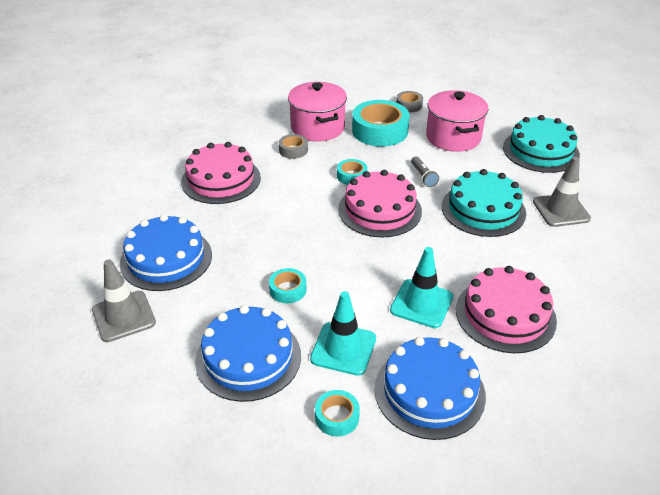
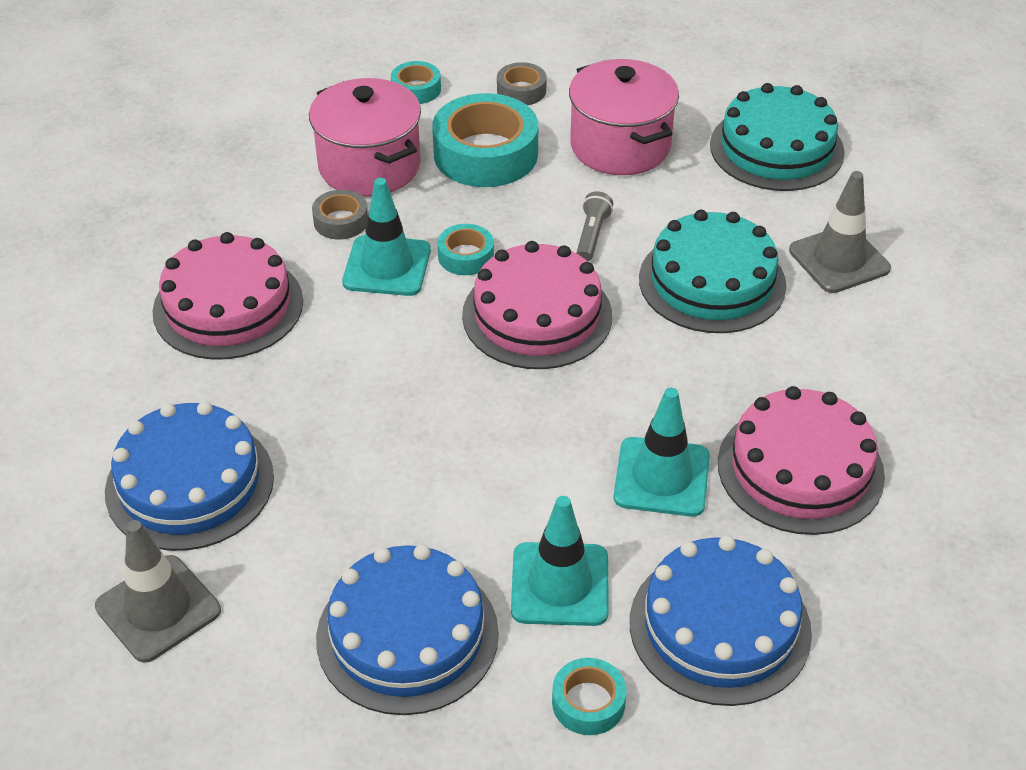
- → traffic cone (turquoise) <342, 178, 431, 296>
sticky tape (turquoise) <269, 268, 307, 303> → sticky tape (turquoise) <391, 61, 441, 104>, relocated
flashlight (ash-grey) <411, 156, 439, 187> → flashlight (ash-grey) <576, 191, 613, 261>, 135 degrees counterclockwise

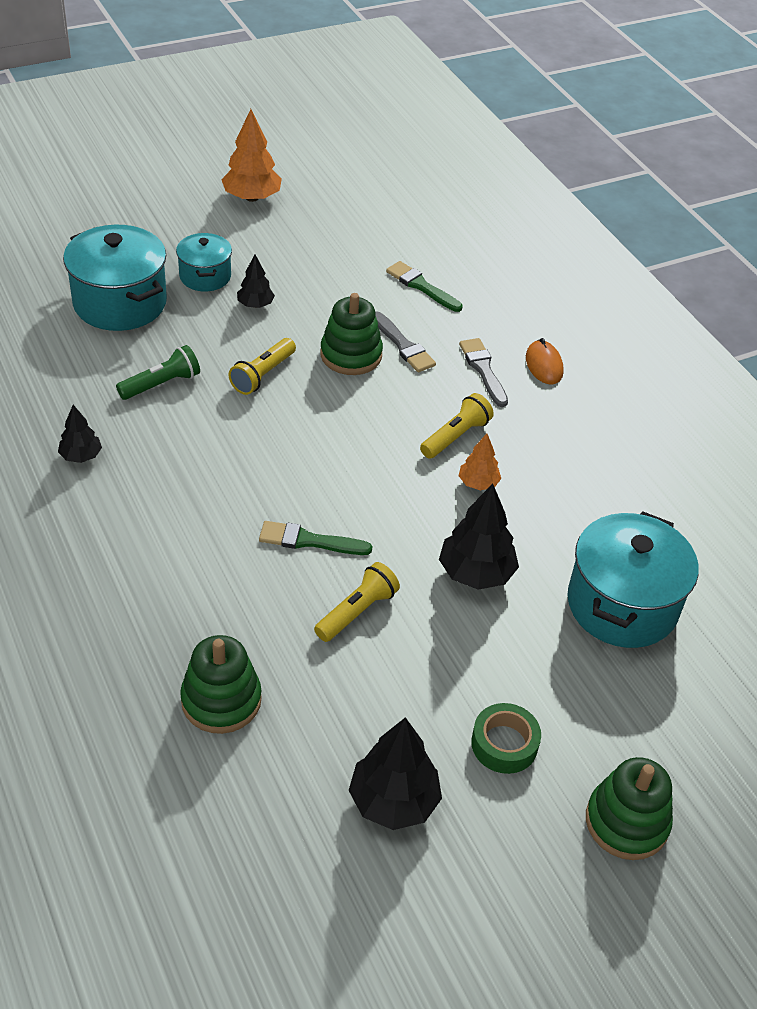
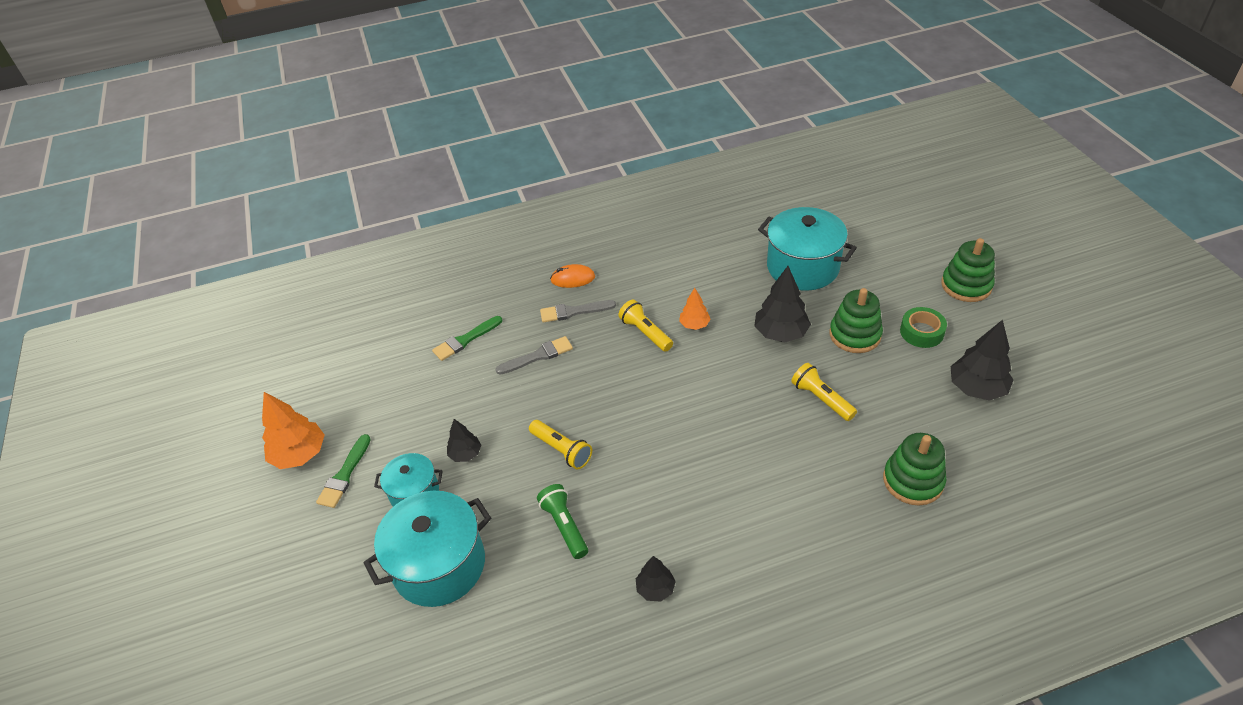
paint brush (emerald) <259, 521, 372, 555> → paint brush (emerald) <316, 434, 371, 508>, relocated
stacking rings (emerald) <320, 293, 383, 375> → stacking rings (emerald) <829, 288, 883, 353>, relocated

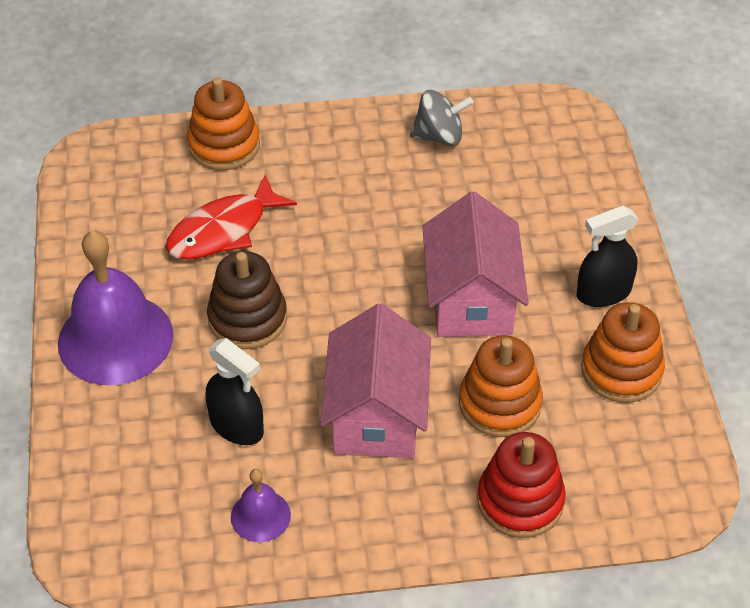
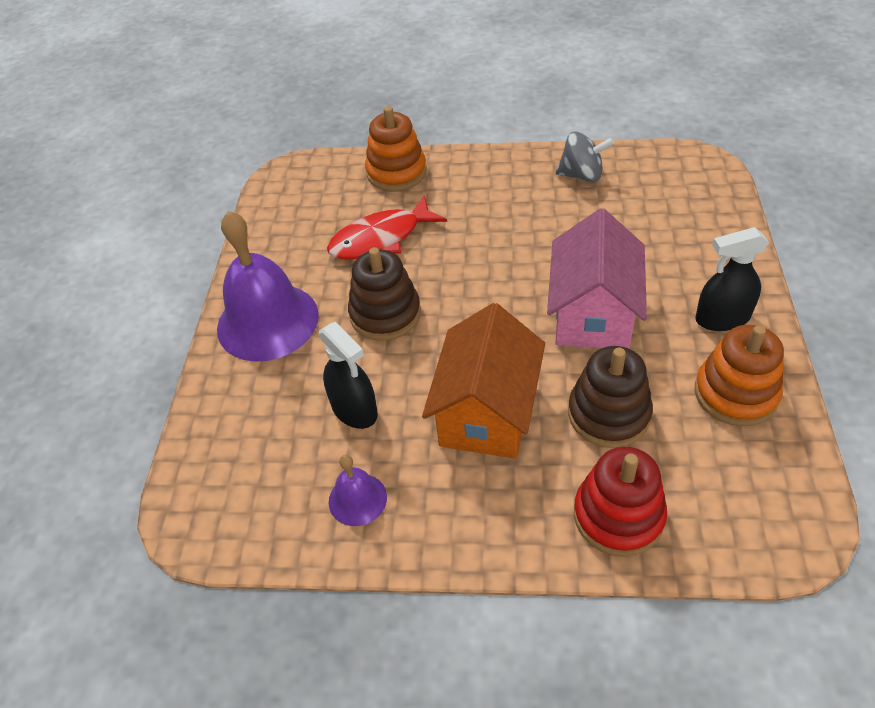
toy house (rose-pink) <320, 304, 431, 458> → toy house (orange-coloured) <422, 303, 545, 459>
stacking rings (orange-coloured) <459, 335, 543, 437> → stacking rings (brown) <568, 346, 653, 448>

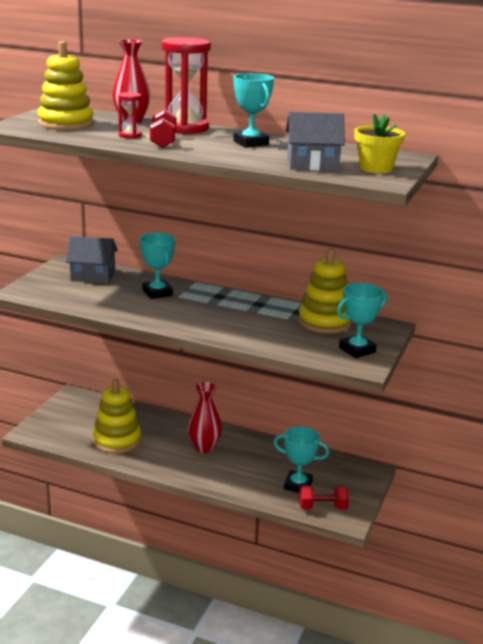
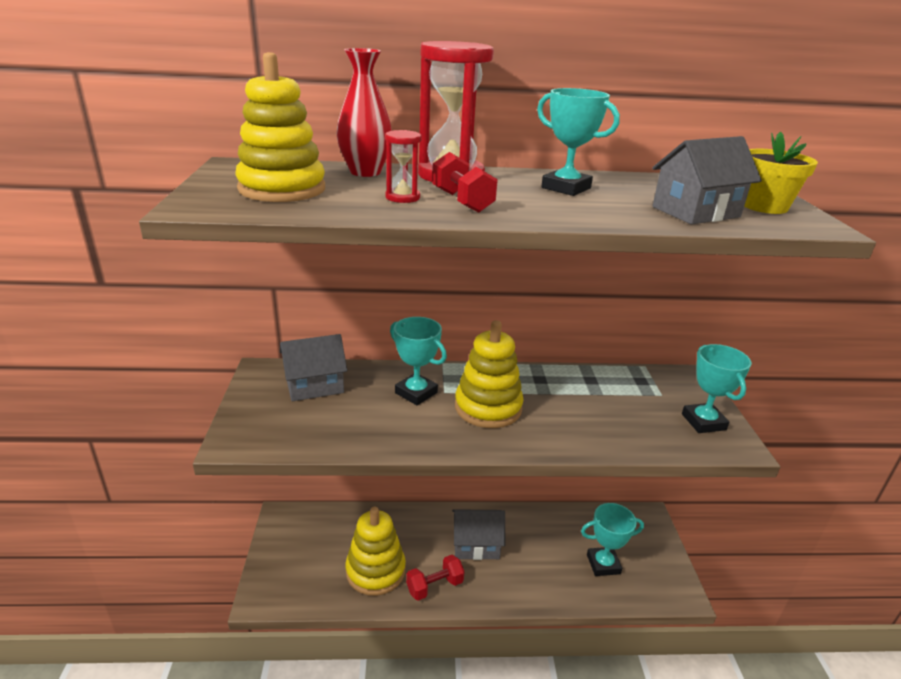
stacking rings (golden) <298, 248, 352, 333> → stacking rings (golden) <455, 320, 523, 428>, relocated
dumbbell (red) <299, 486, 349, 510> → dumbbell (red) <406, 555, 465, 601>, relocated
flower vase (red) <188, 382, 222, 453> → toy house (ash-grey) <452, 509, 506, 560>
prize cup (turquoise) <337, 283, 387, 358> → prize cup (turquoise) <682, 344, 752, 433>, 45 degrees counterclockwise

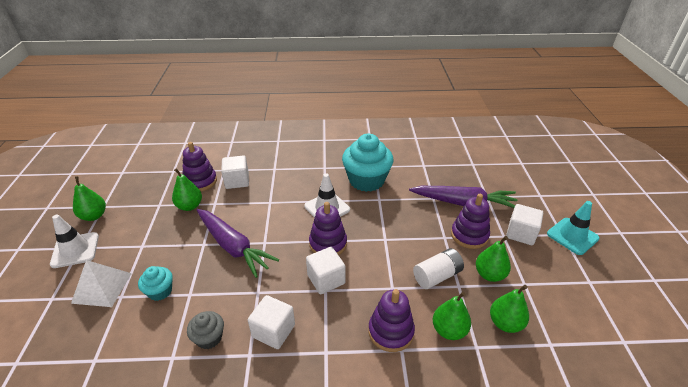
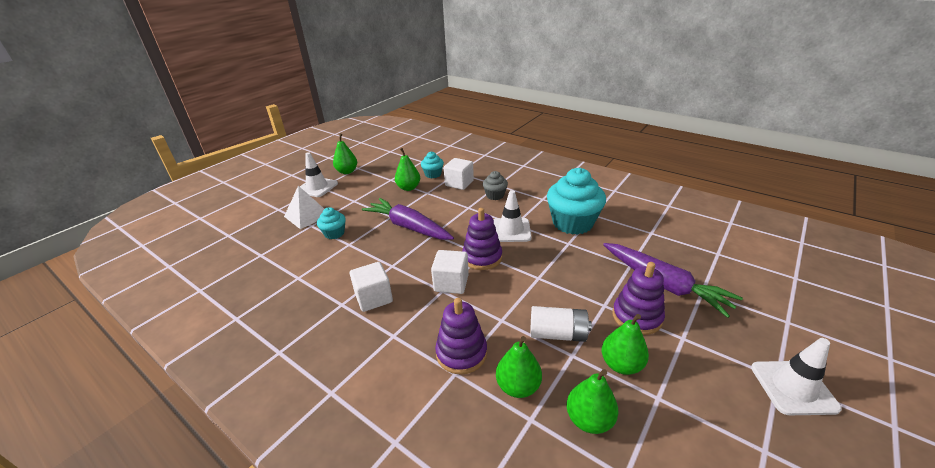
cube (white) <506, 204, 543, 245> → -
fairy cake (ash-grey) <187, 311, 224, 349> → fairy cake (ash-grey) <483, 171, 508, 200>, relocated
stacking rings (royal purple) <183, 142, 217, 191> → fairy cake (turquoise) <421, 152, 444, 178>
traffic cone (turquoise) <547, 201, 600, 255> → traffic cone (white) <751, 338, 842, 415>
toy carrot (royal purple) <197, 209, 279, 278> → toy carrot (royal purple) <362, 198, 454, 240>, 135 degrees clockwise

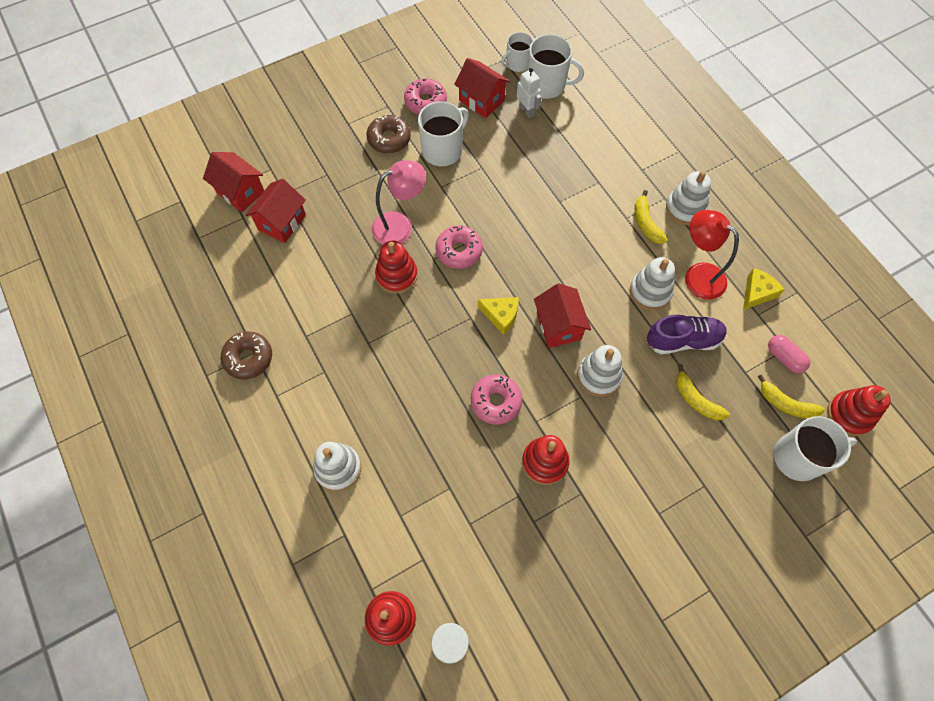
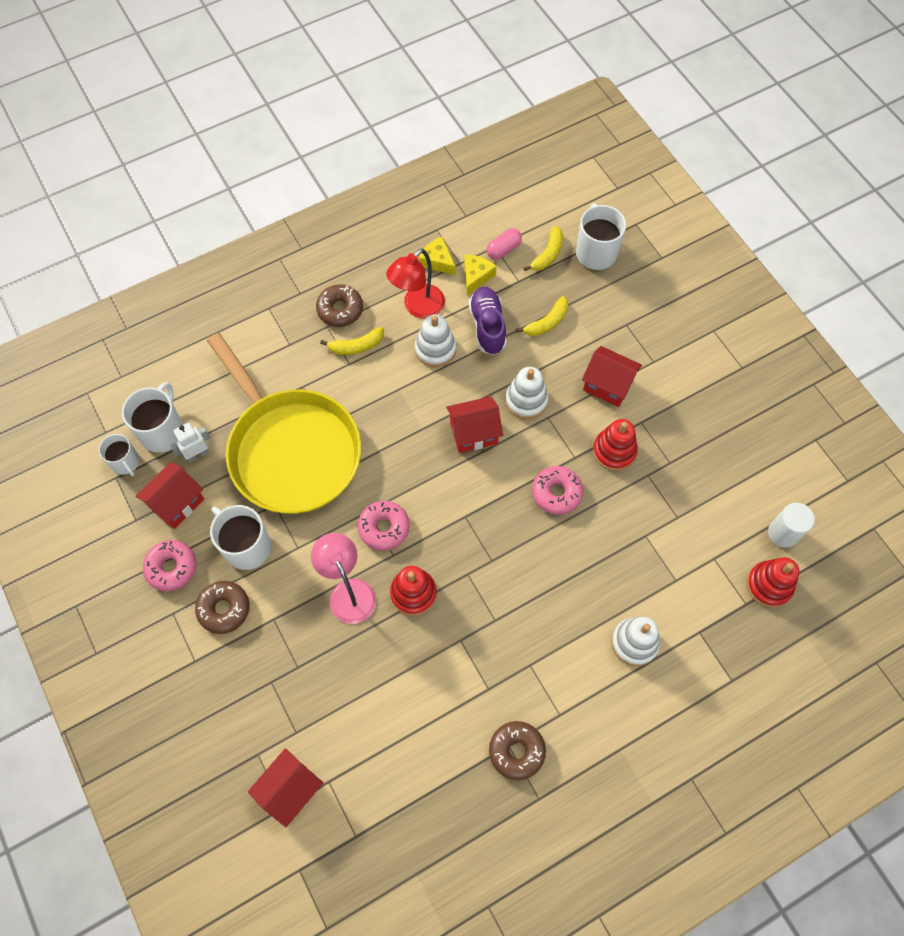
stacking rings (red) <827, 385, 891, 436> → -
- → skillet (golden) <207, 333, 361, 514>
toy house (red) <246, 179, 306, 243> → toy house (red) <582, 346, 642, 407>, relocated
cheese wedge (golden) <477, 297, 519, 335> → cheese wedge (golden) <464, 255, 497, 295>, relocated
stacking rings (white) <666, 171, 711, 225> → glazed donut (brown) <316, 284, 363, 327>

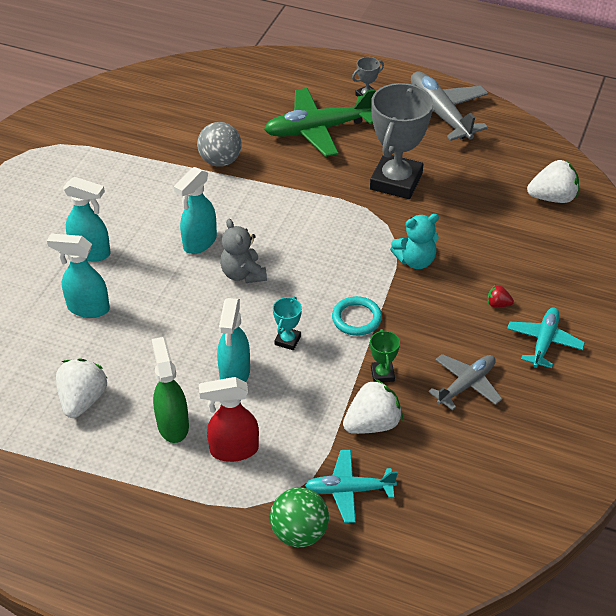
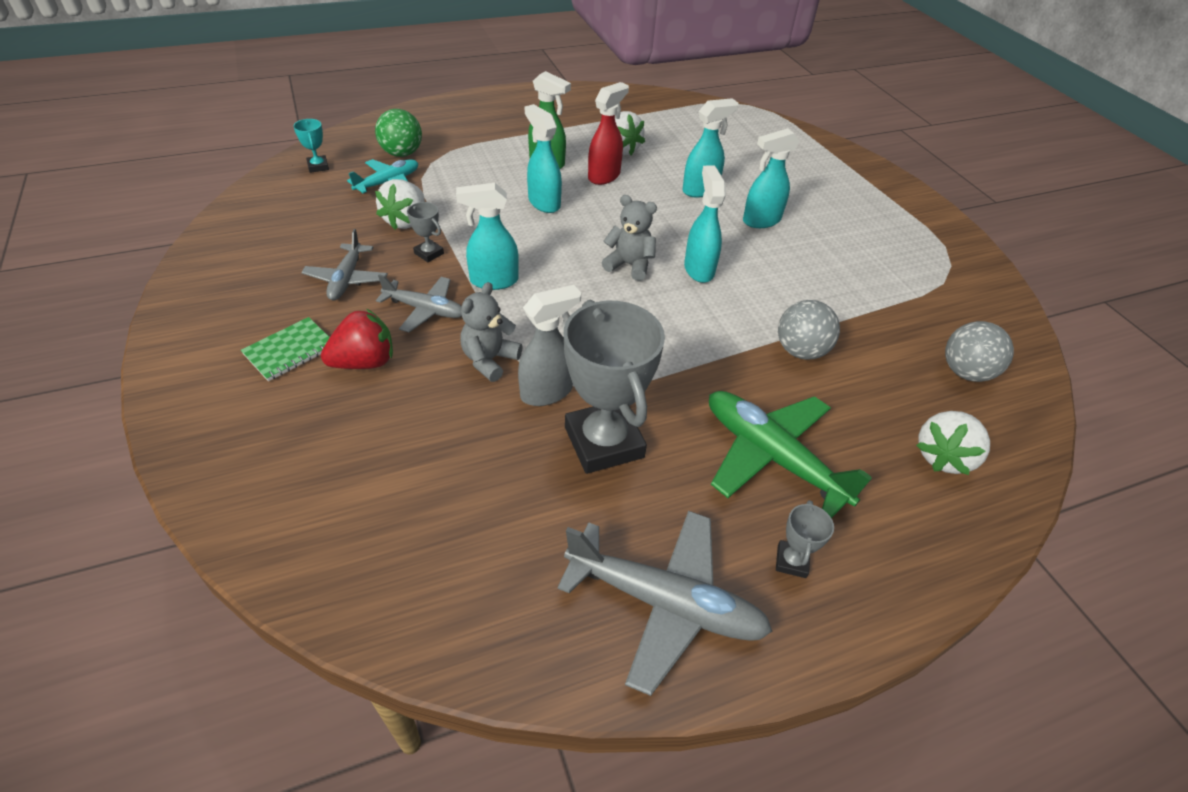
- → toy plane (ash-grey) <376, 274, 462, 332>
- → spray cleaner (ash-grey) <518, 285, 581, 406>
- → sphere (ash-grey) <945, 321, 1014, 382>
spray cleaner (red) <199, 377, 259, 462> → spray cleaner (red) <588, 82, 629, 185>, relocated
prize cup (turquoise) <273, 297, 302, 350> → prize cup (turquoise) <293, 119, 329, 173>, relocated
berry (white) <527, 160, 579, 203> → berry (white) <916, 411, 990, 475>, relocated
hoop (turquoise) <332, 296, 382, 336> → spray cleaner (turquoise) <456, 183, 519, 290>
toy plane (turquoise) <507, 307, 585, 368> → notebook (emerald) <241, 317, 330, 381>
prize cup (emerald) <370, 329, 400, 383> → prize cup (ash-grey) <407, 202, 444, 262>
teddy bear (turquoise) <390, 214, 439, 269> → teddy bear (ash-grey) <460, 282, 523, 382>
toy plane (emerald) <264, 88, 376, 157> → toy plane (emerald) <709, 391, 872, 518>, 75 degrees counterclockwise
berry (red) <487, 285, 514, 307> → berry (red) <321, 309, 393, 369>, x2.08

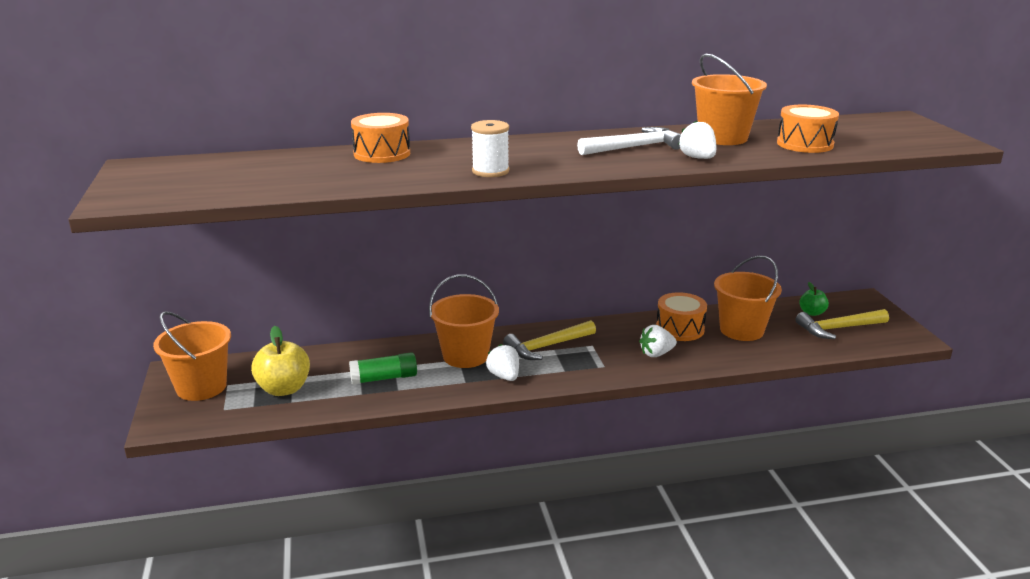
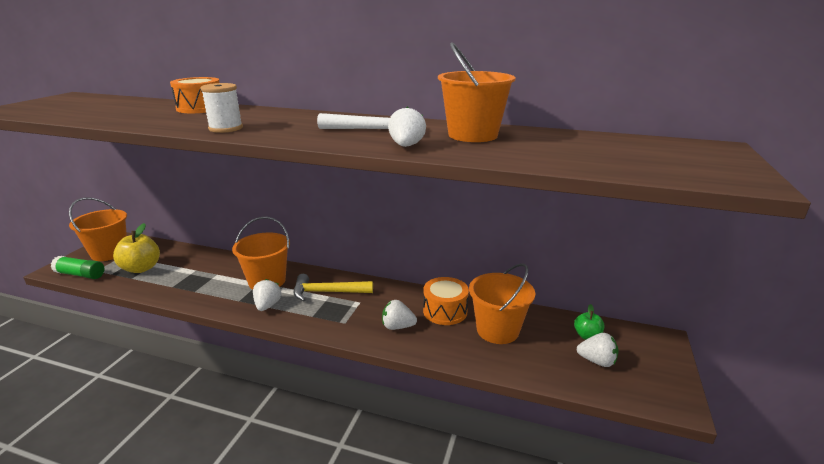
snare drum (orange-coloured) <777, 105, 839, 153> → -
stick of glue (emerald) <349, 352, 417, 385> → stick of glue (emerald) <50, 256, 104, 279>, relocated
hammer (golden) <796, 309, 889, 339> → berry (white) <577, 333, 619, 367>

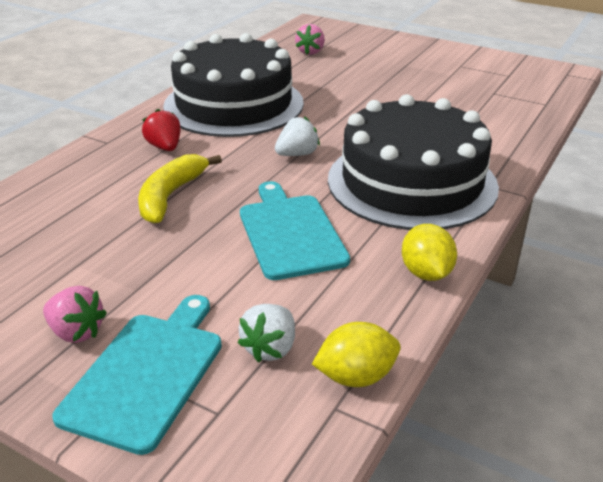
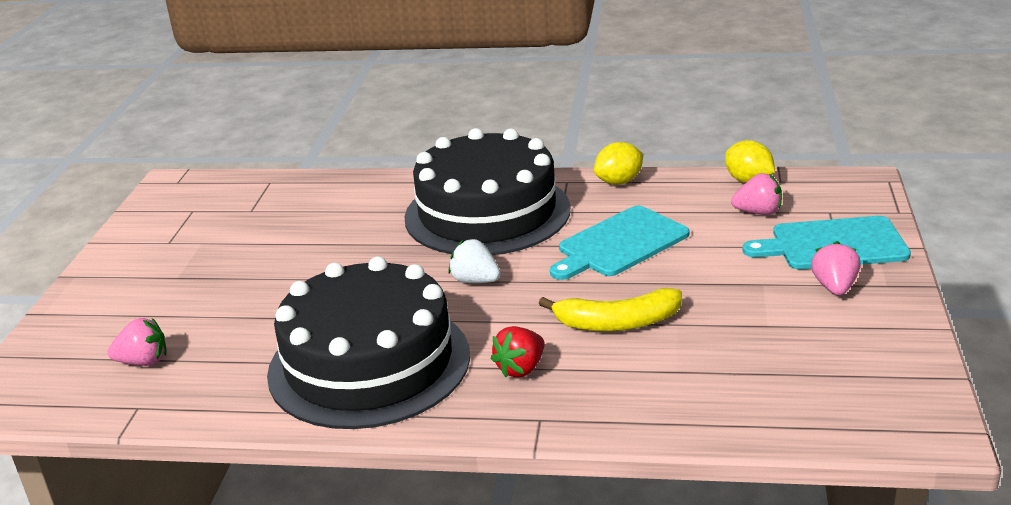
berry (white) <238, 304, 295, 363> → berry (rose-pink) <731, 173, 782, 215>

